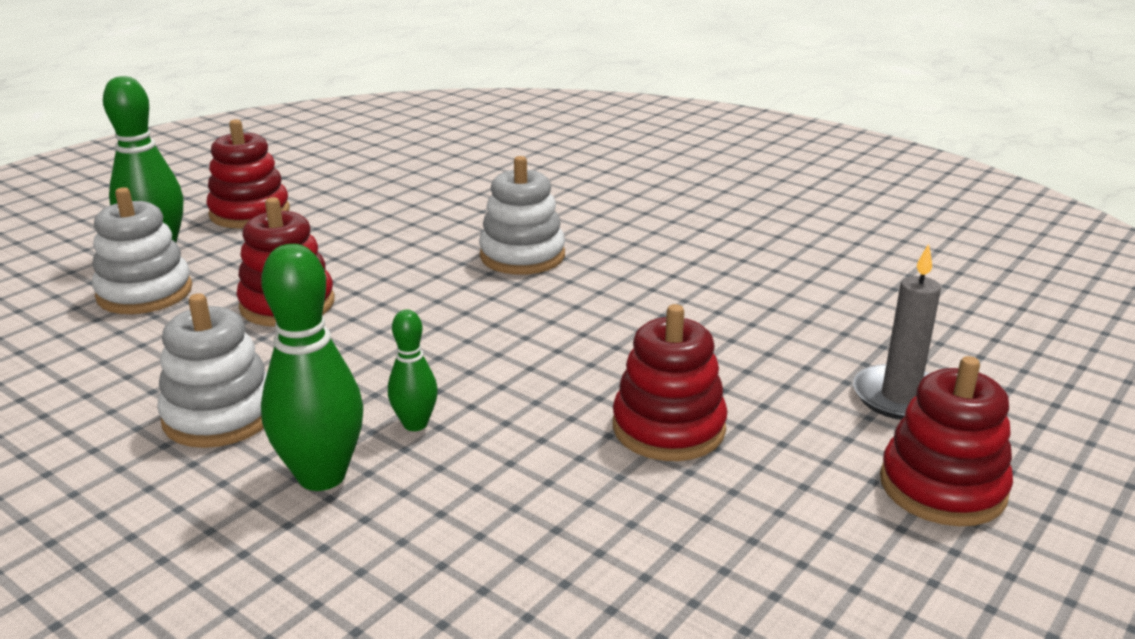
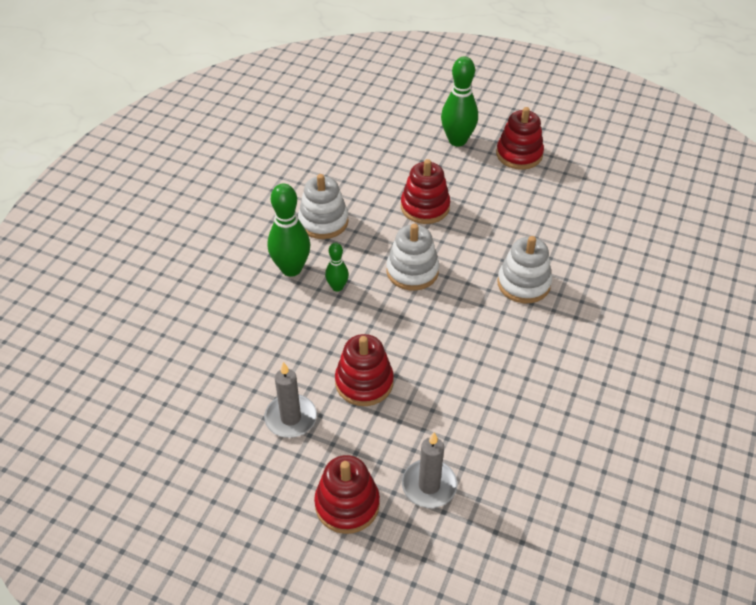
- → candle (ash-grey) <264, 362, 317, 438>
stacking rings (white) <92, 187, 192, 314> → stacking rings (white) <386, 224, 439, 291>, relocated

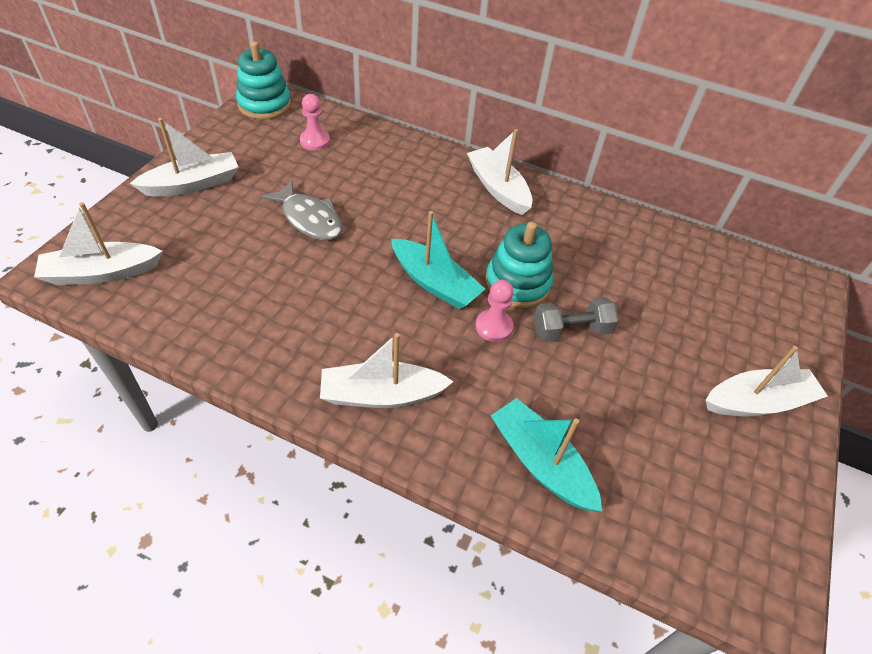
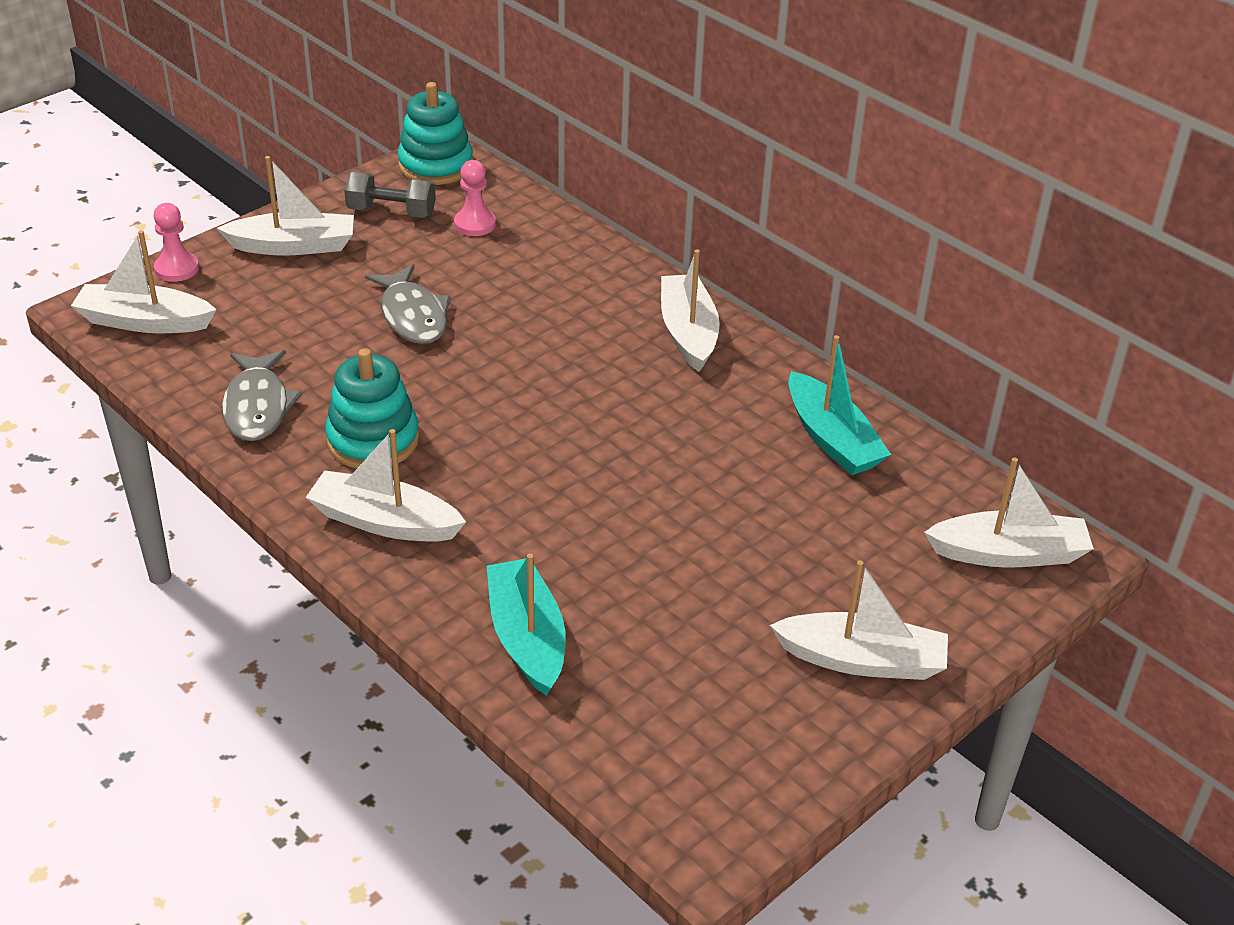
- → toy fish (ash-grey) <222, 350, 302, 441>
- → toy boat (white) <924, 458, 1094, 568>
toy boat (turquoise) <391, 211, 485, 309> → toy boat (turquoise) <788, 335, 891, 475>, relocated
chess pawn (rose-pink) <476, 280, 514, 342> → chess pawn (rose-pink) <153, 203, 199, 282>, relocated
stacking rings (turquoise) <485, 222, 553, 309> → stacking rings (turquoise) <325, 348, 419, 469>, relocated
dumbbell (ash-grey) <534, 297, 619, 342> → dumbbell (ash-grey) <344, 172, 436, 218>, relocated

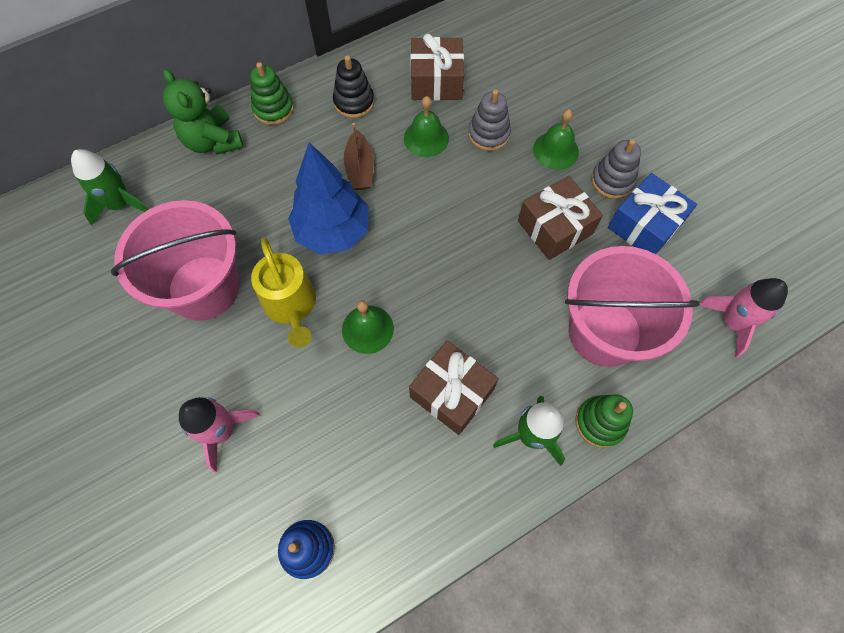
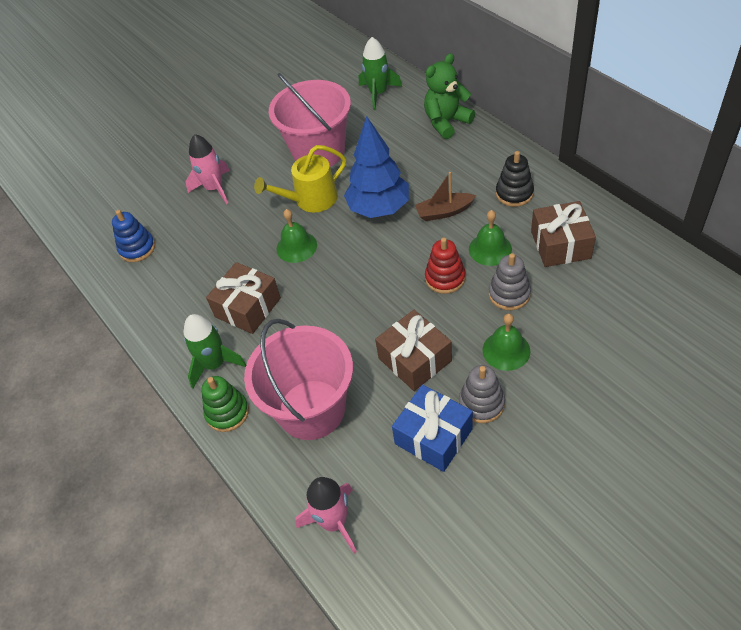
stacking rings (emerald) <250, 62, 294, 125> → -
- → stacking rings (red) <425, 237, 466, 294>

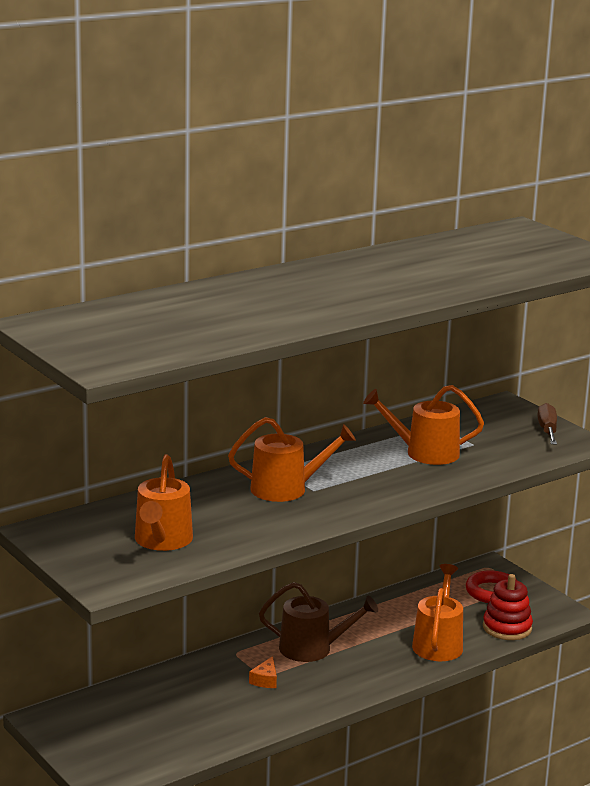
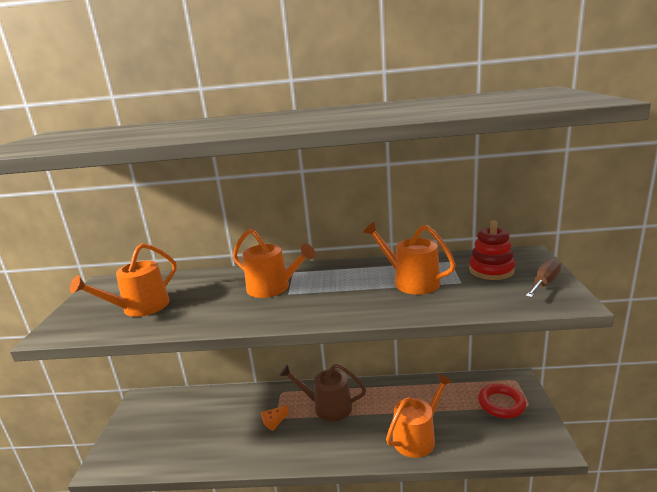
stacking rings (red) <483, 574, 533, 640> → stacking rings (red) <469, 220, 515, 280>, relocated
watering pot (brown) <259, 582, 378, 662> → watering pot (brown) <279, 364, 366, 421>, 150 degrees clockwise

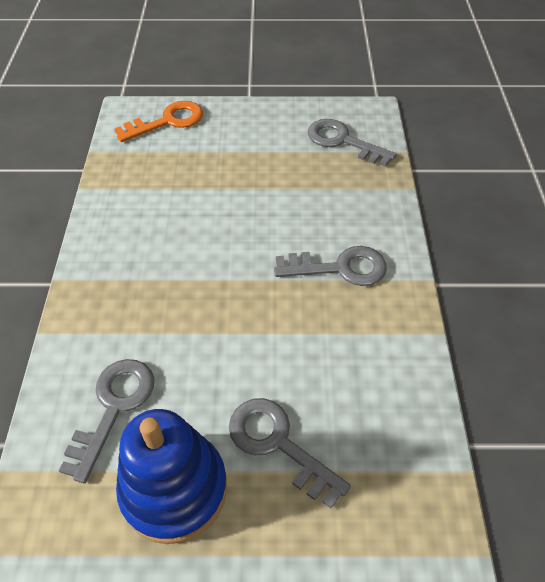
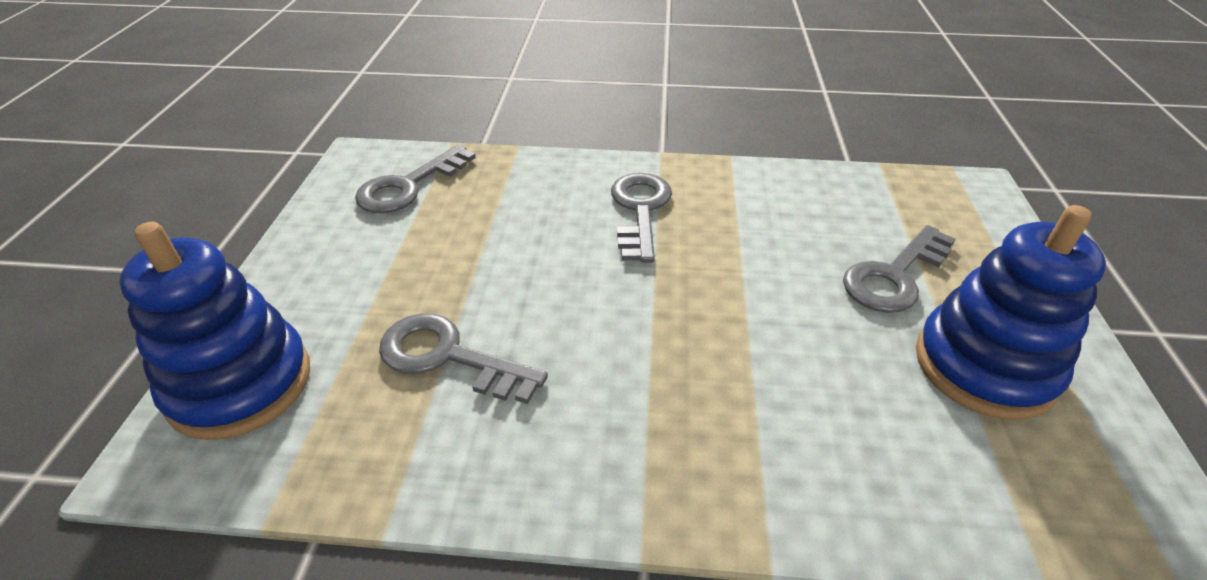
latchkey (ash-grey) <59, 359, 154, 483> → latchkey (ash-grey) <379, 313, 548, 404>, relocated
latchkey (orange-coloured) <114, 101, 203, 142> → stacking rings (cobalt) <119, 222, 310, 440>

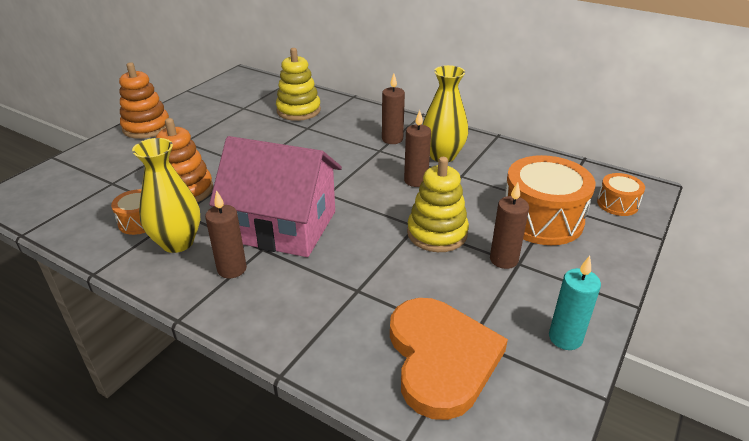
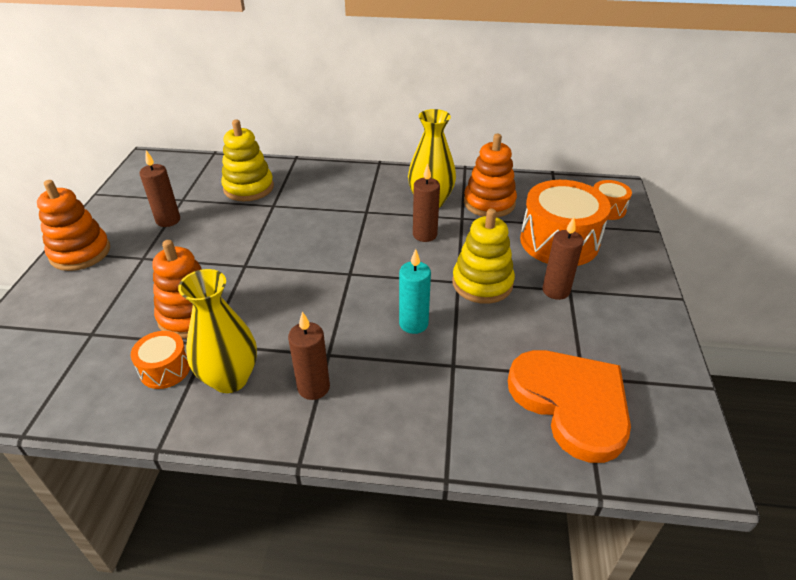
toy house (rose-pink) <209, 136, 342, 257> → -
- → stacking rings (orange-coloured) <464, 134, 517, 217>
candle (brown) <382, 74, 405, 144> → candle (brown) <140, 150, 180, 227>, relocated
candle (turquoise) <549, 256, 601, 350> → candle (turquoise) <399, 249, 431, 334>, relocated

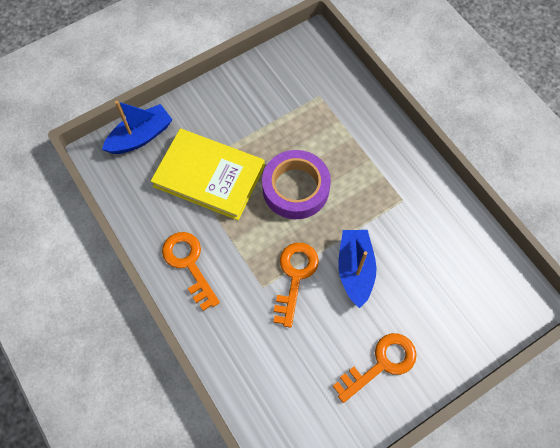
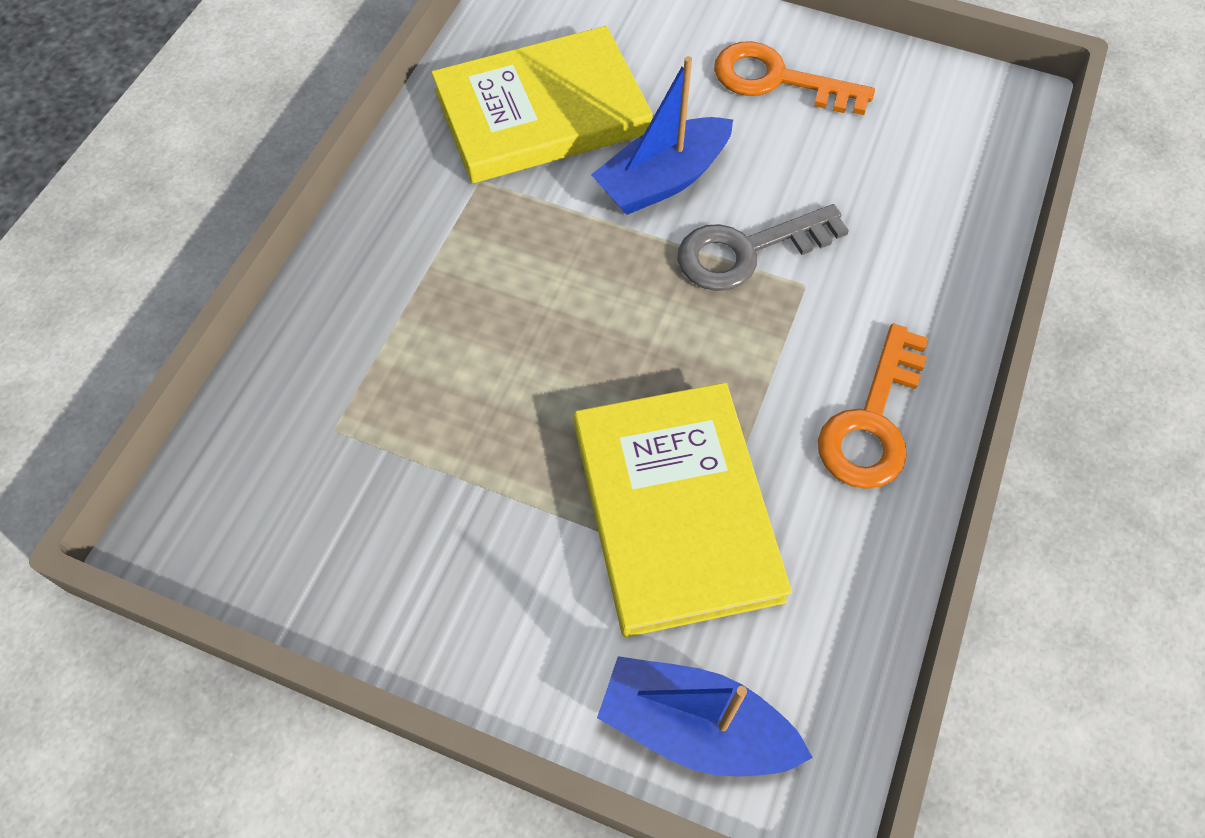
sticky tape (royal purple) <262, 150, 331, 219> → -
- → book (golden) <431, 26, 653, 183>
latchkey (orange-coloured) <274, 243, 319, 328> → latchkey (ash-grey) <678, 204, 849, 291>

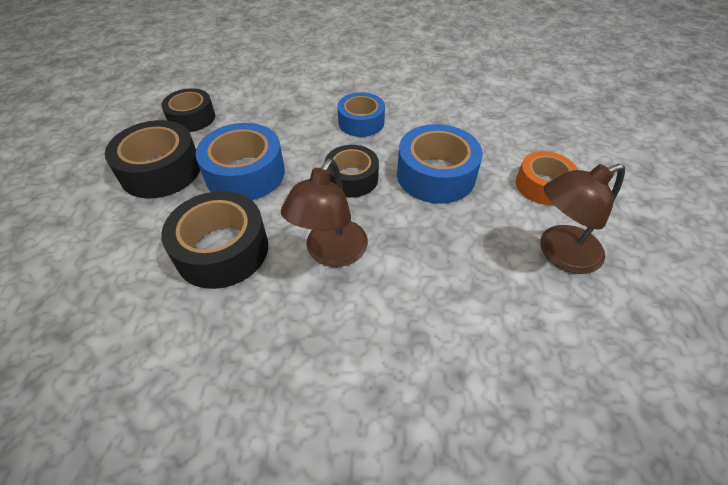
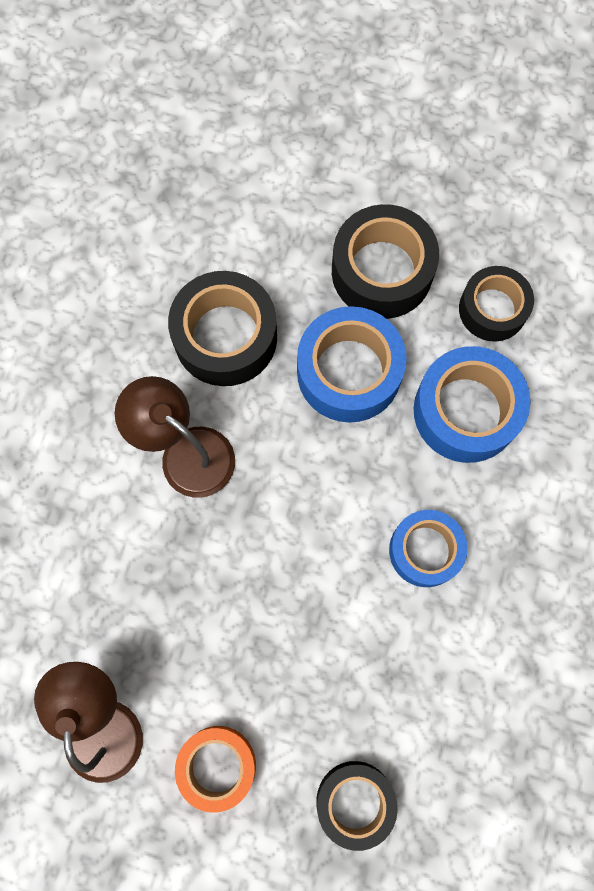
sticky tape (jet-black) <324, 145, 379, 197> → sticky tape (jet-black) <316, 761, 398, 851>, relocated
sticky tape (cobalt) <397, 124, 483, 204> → sticky tape (cobalt) <414, 346, 531, 463>, relocated

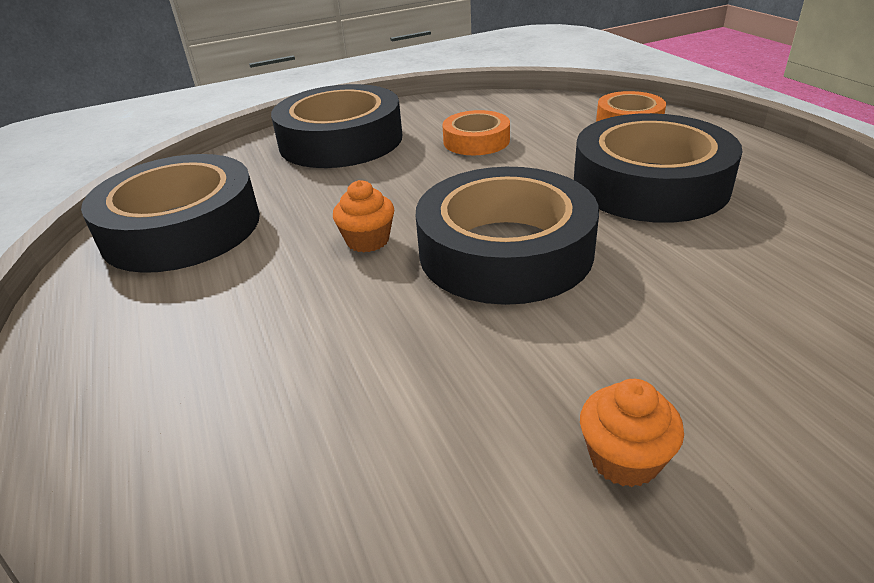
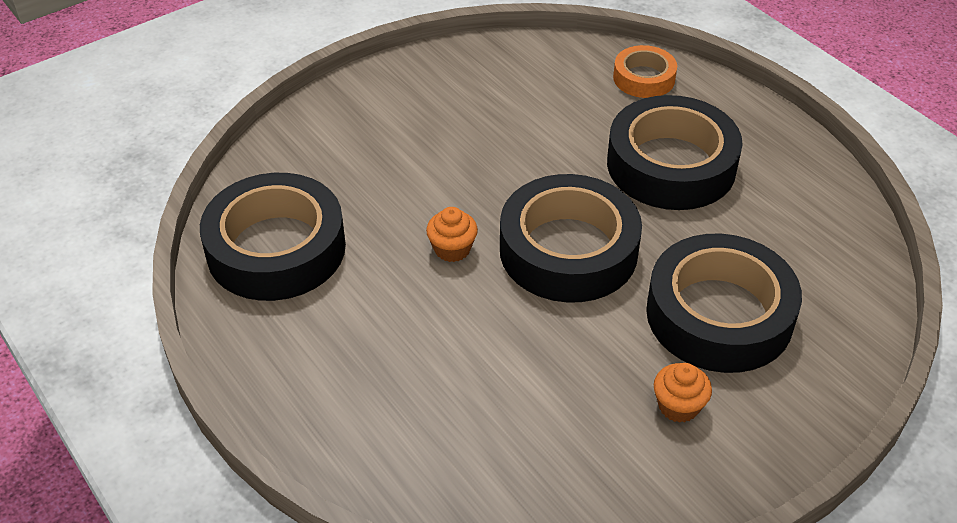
sticky tape (orange-coloured) <442, 110, 510, 155> → -
sticky tape (jet-black) <271, 84, 402, 168> → sticky tape (jet-black) <646, 234, 802, 373>, relocated

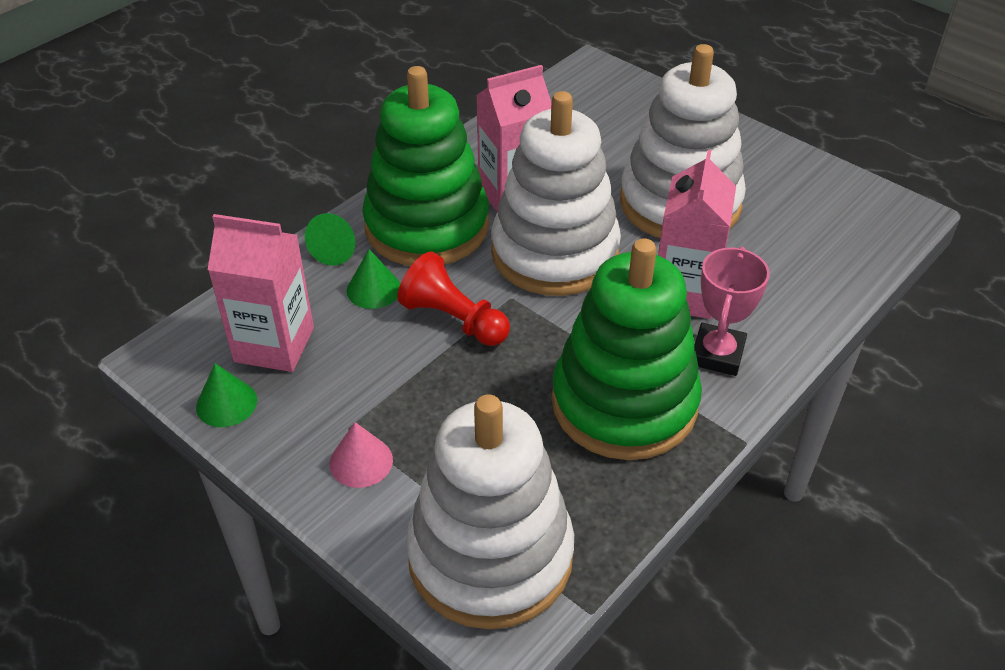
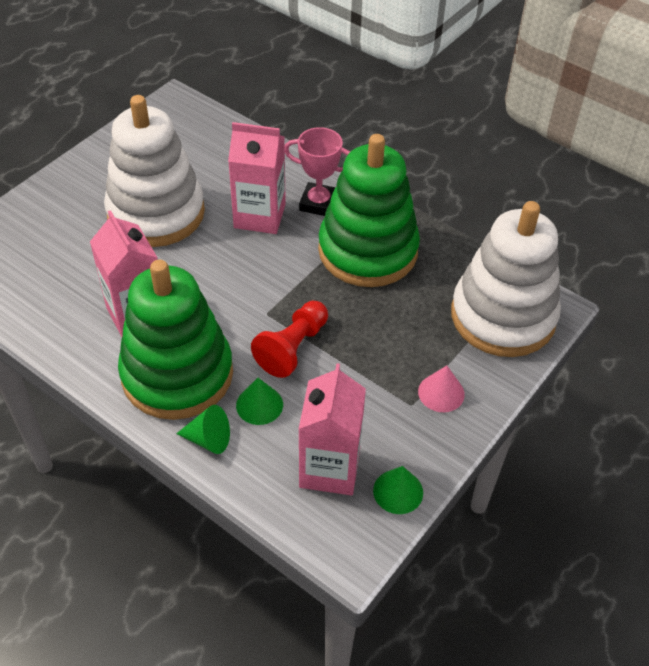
stacking rings (white) <491, 91, 621, 296> → -

